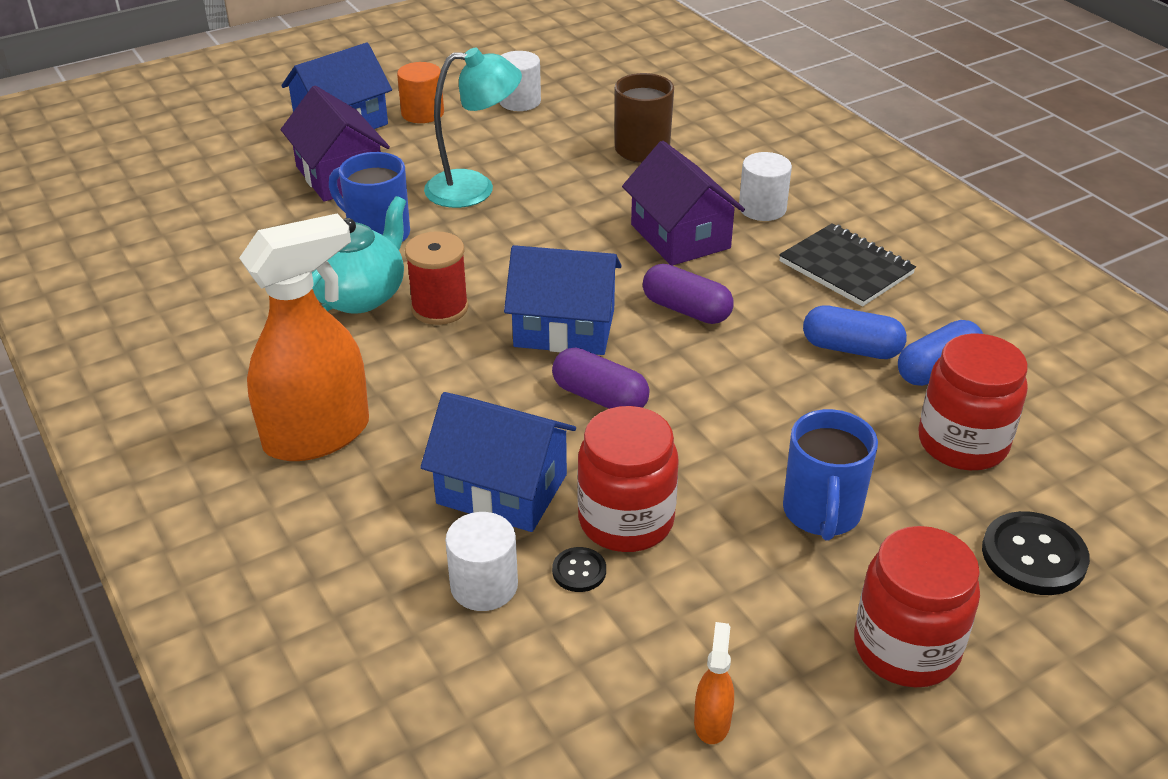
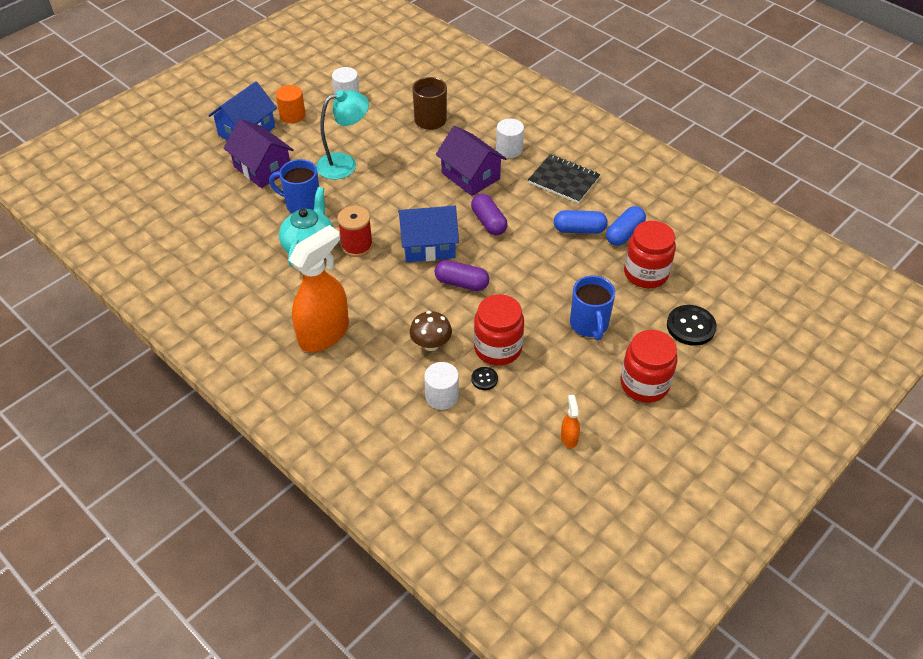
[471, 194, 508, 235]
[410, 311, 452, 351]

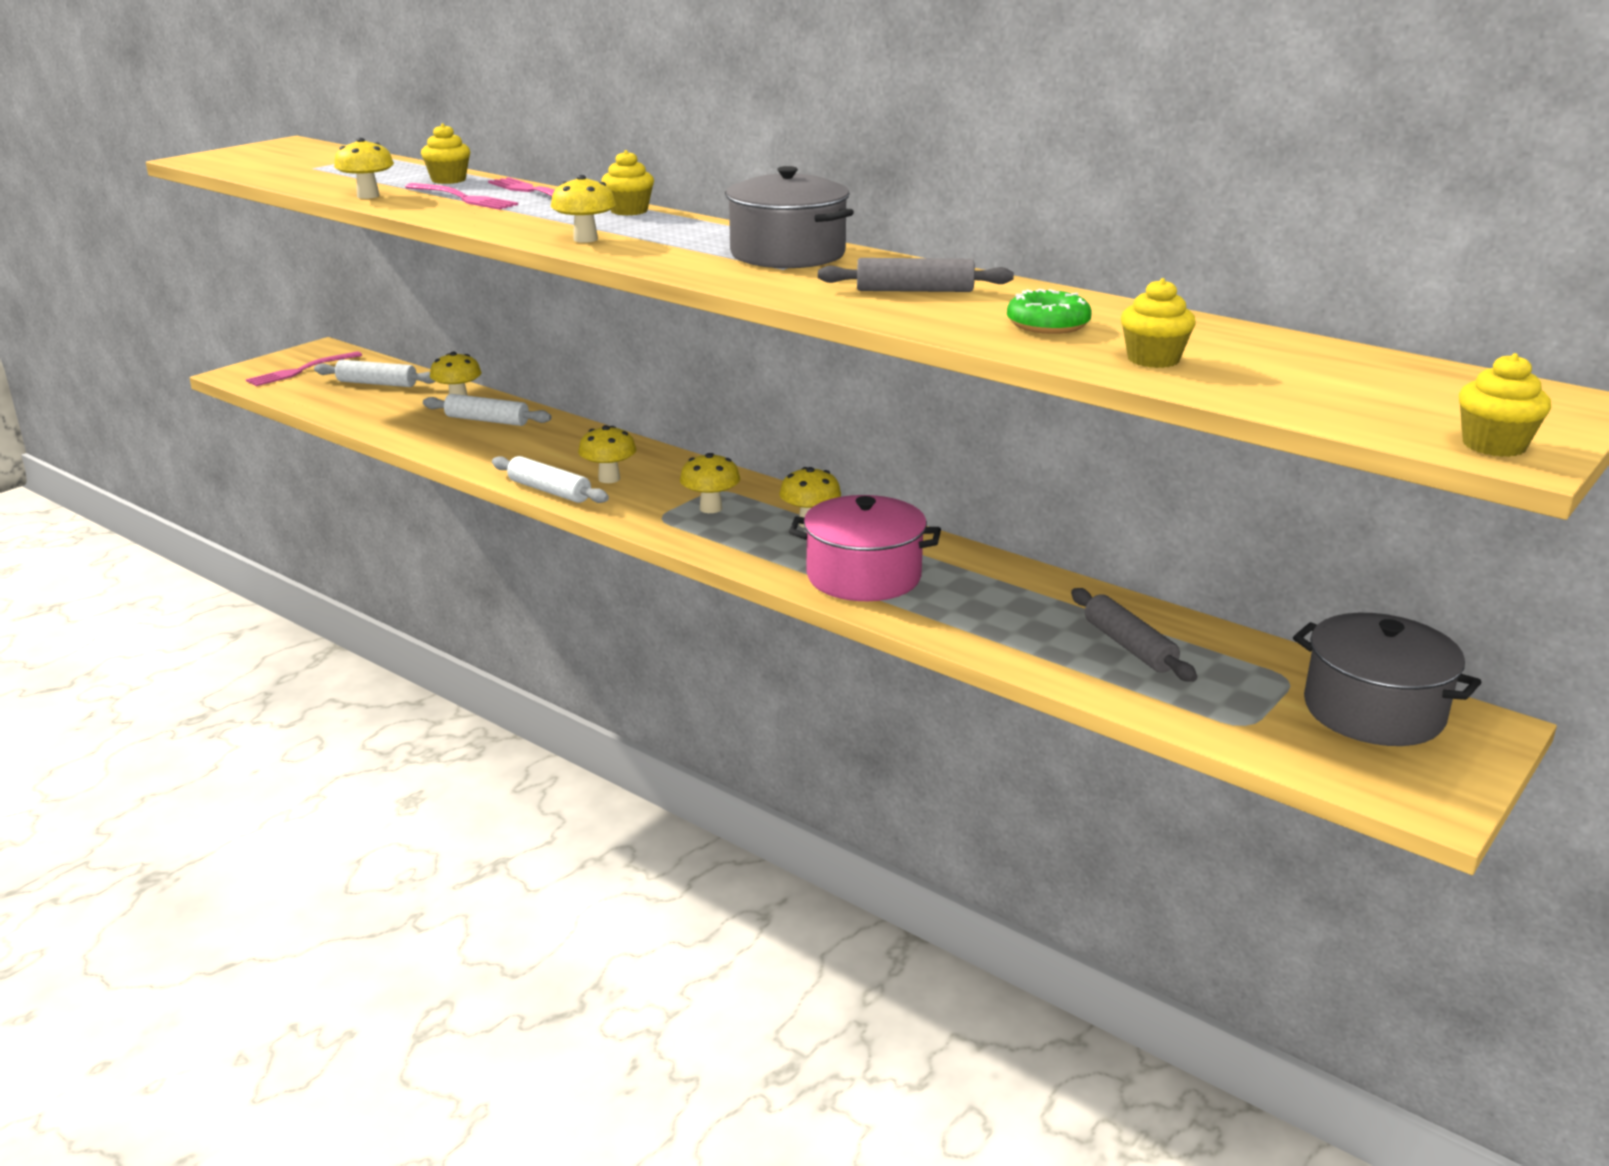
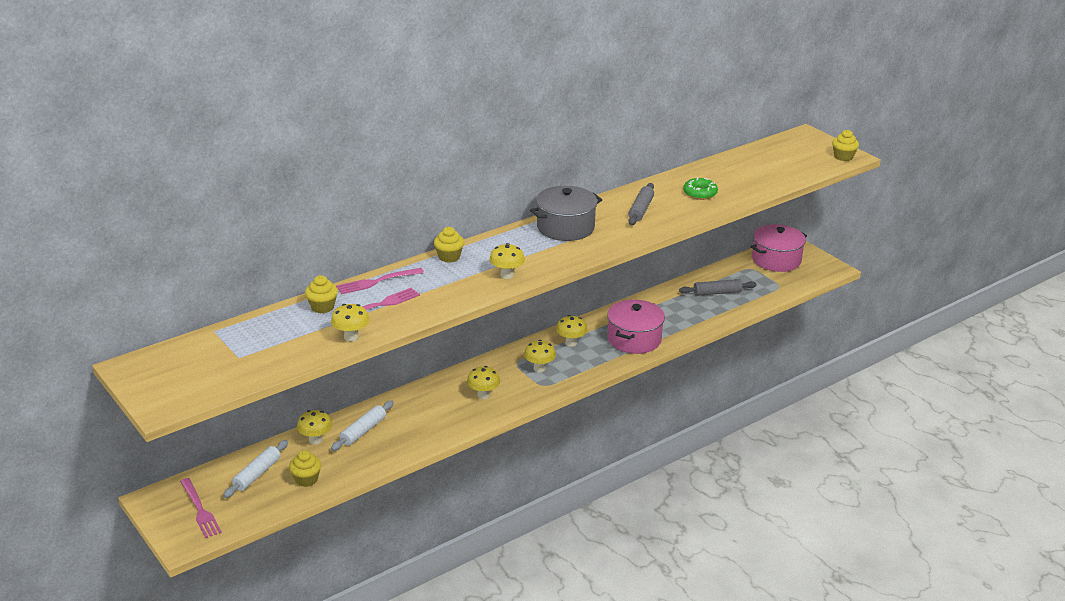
[289, 450, 321, 487]
[492, 456, 609, 503] (first image)
[751, 224, 807, 272]

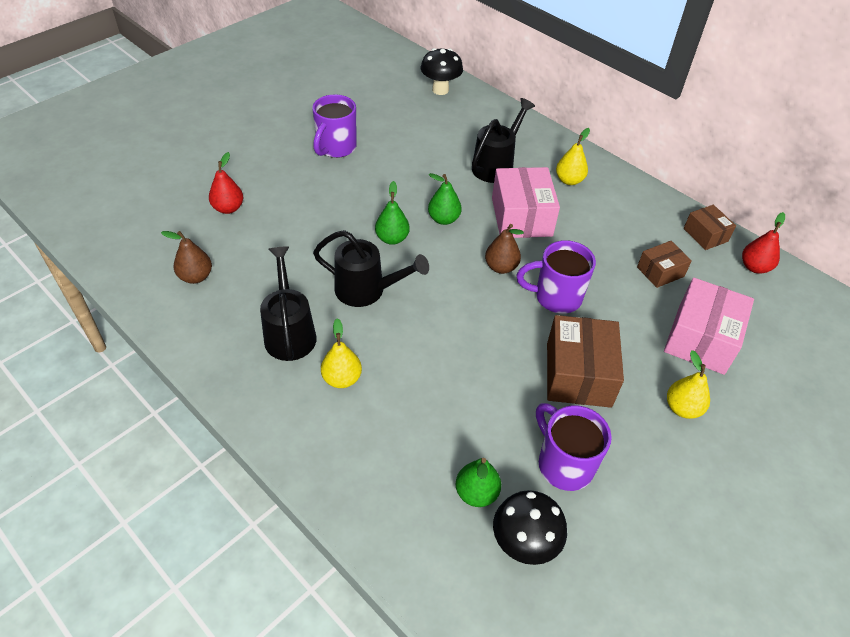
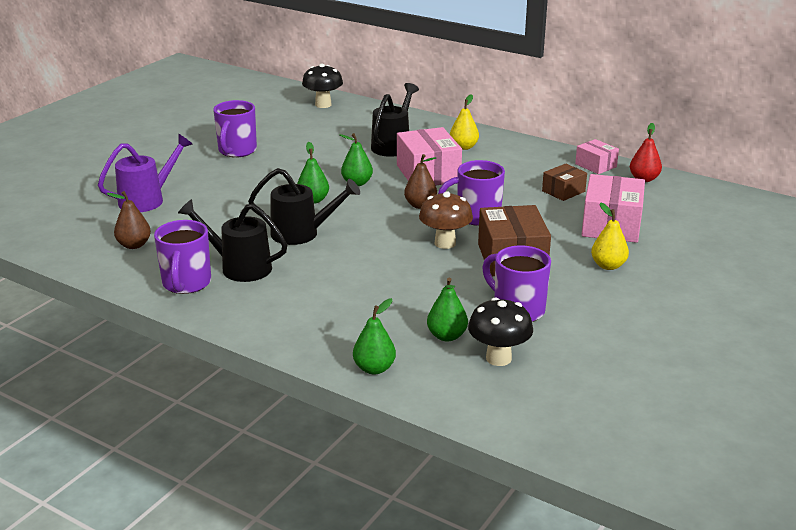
[98, 134, 193, 212]
[575, 139, 619, 174]
[178, 199, 287, 282]
[321, 318, 362, 388] (first image)
[419, 191, 473, 249]
[154, 220, 211, 294]
[353, 298, 396, 375]

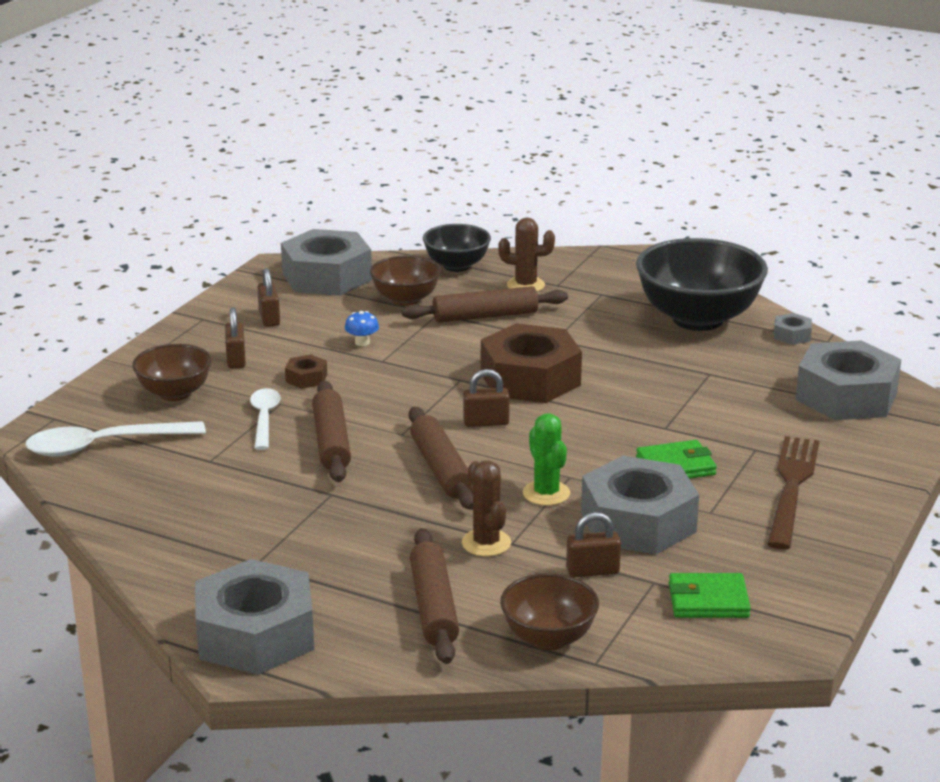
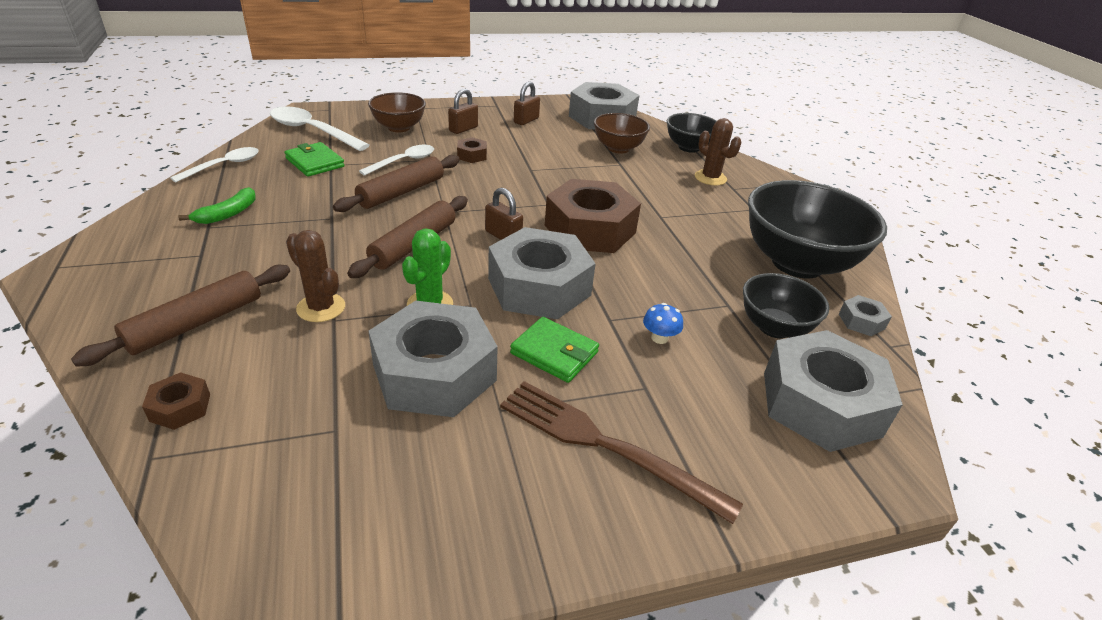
[402, 286, 568, 323] (first image)
[643, 303, 683, 344]
[500, 381, 743, 524]
[286, 230, 345, 322]
[566, 512, 621, 578] (first image)
[488, 227, 596, 319]
[142, 372, 210, 430]
[284, 142, 345, 177]
[170, 147, 259, 182]
[178, 187, 256, 224]
[743, 273, 829, 338]

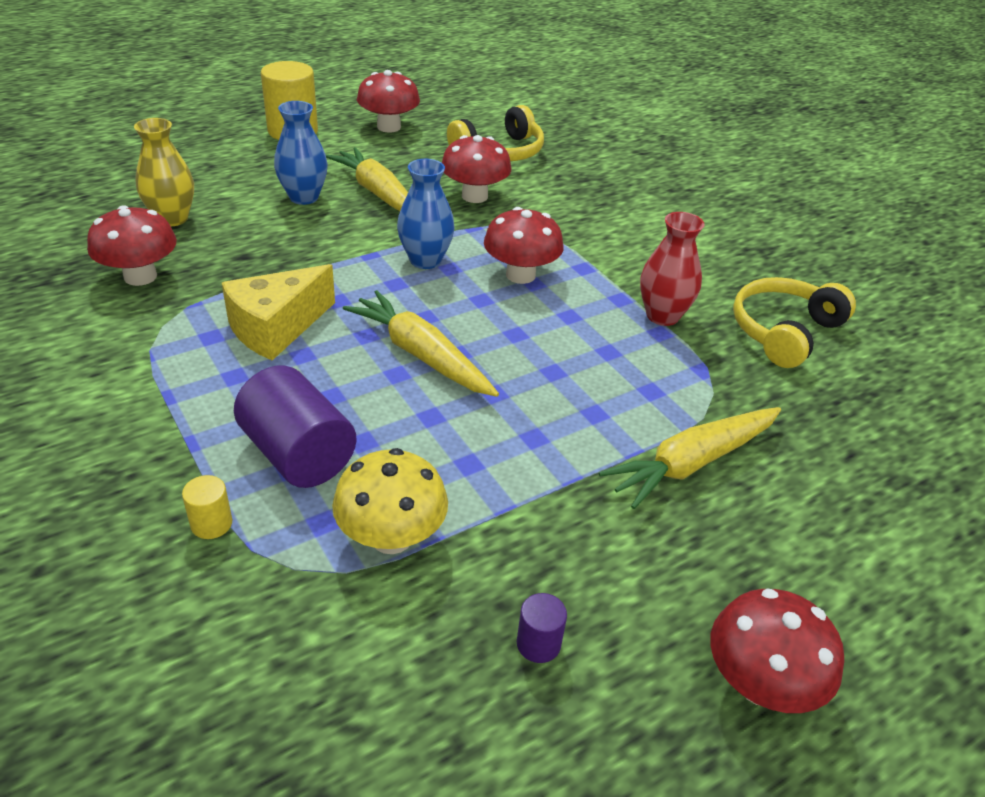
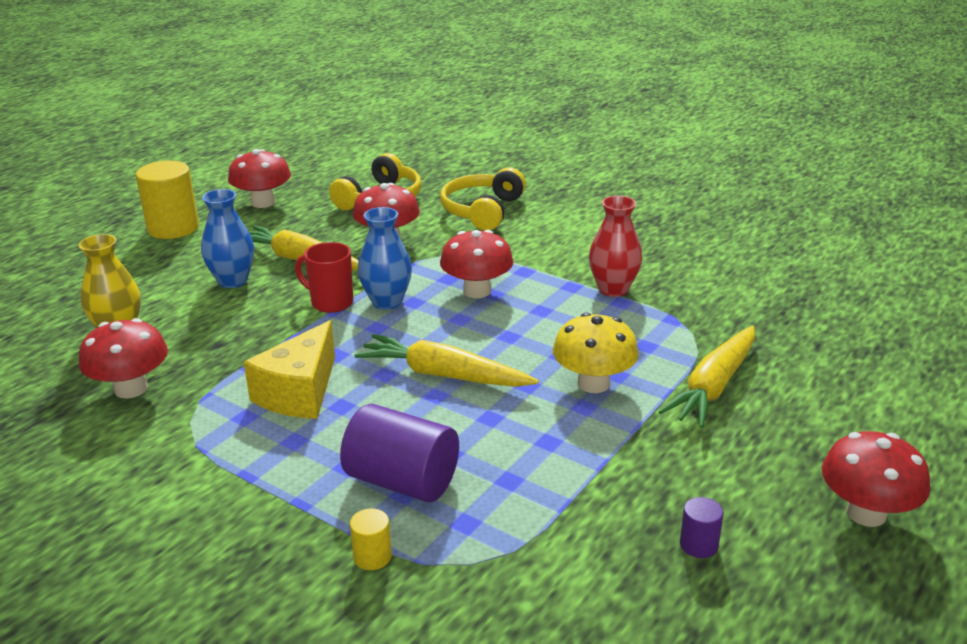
[440, 168, 526, 230]
[553, 313, 639, 393]
[295, 242, 353, 313]

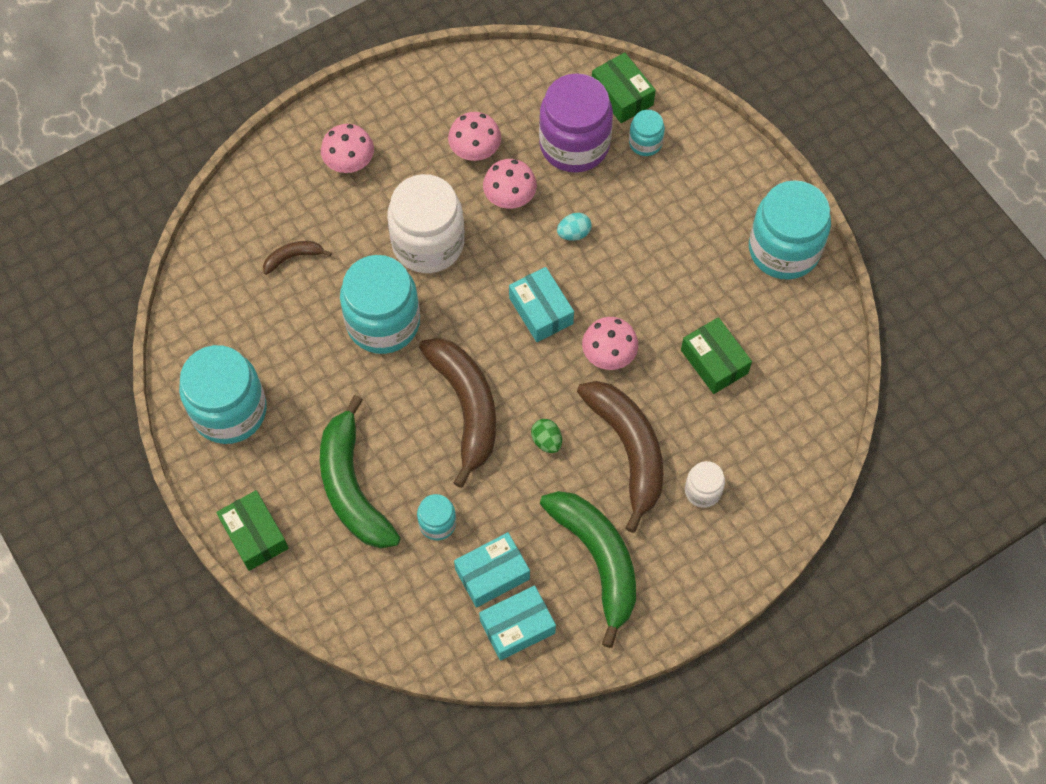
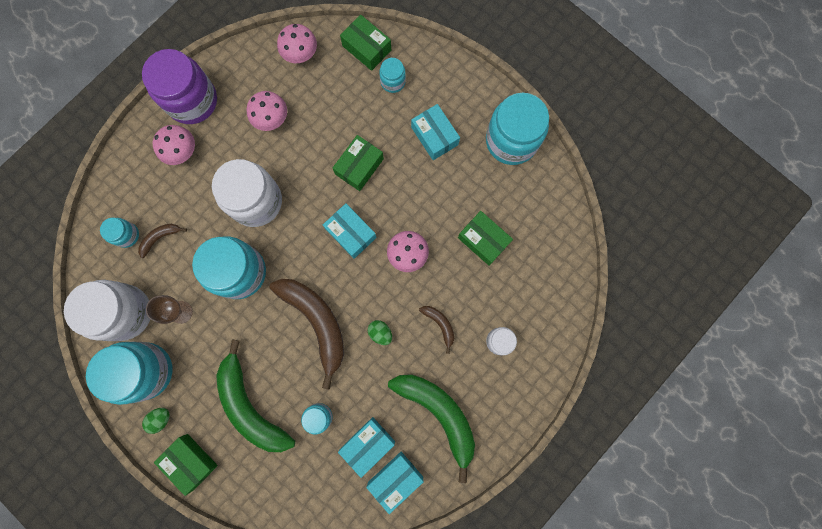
[142, 49, 217, 124]
[277, 24, 317, 63]
[333, 135, 384, 191]
[419, 306, 454, 354]
[411, 104, 460, 160]
[100, 218, 139, 248]
[64, 280, 150, 341]
[146, 295, 193, 324]
[142, 408, 169, 434]

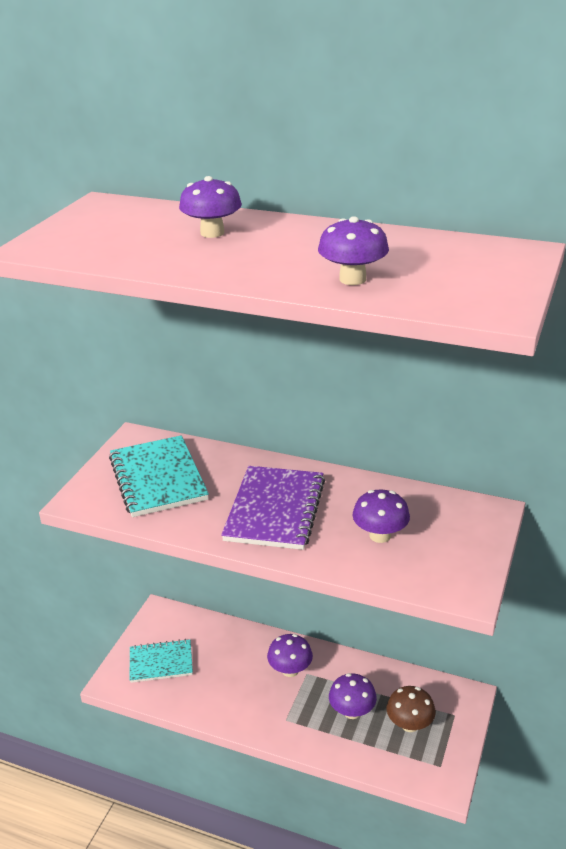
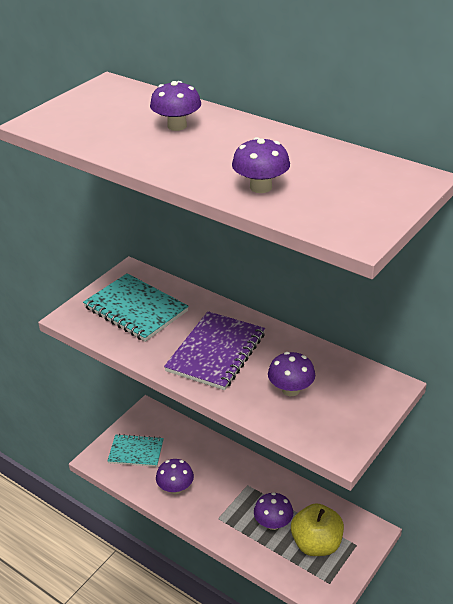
[83, 273, 189, 342]
[156, 459, 194, 494]
[291, 503, 344, 556]

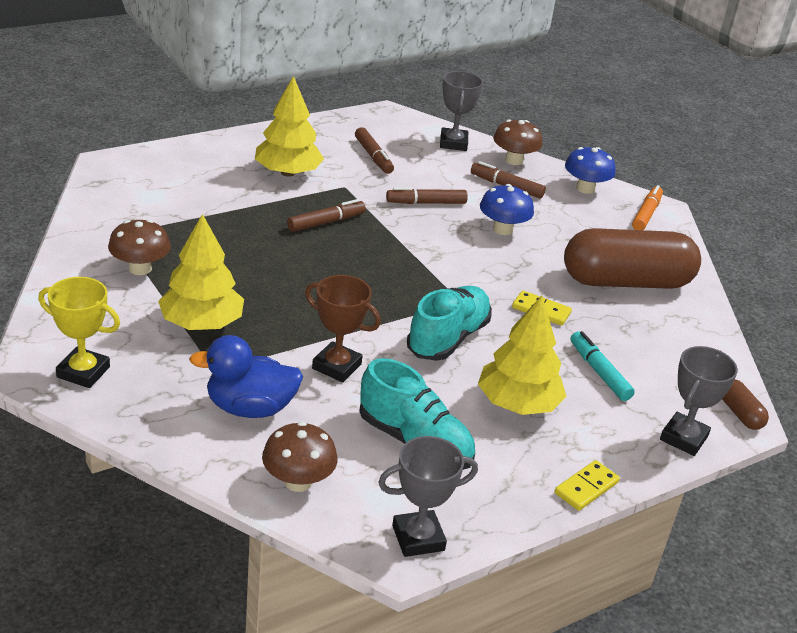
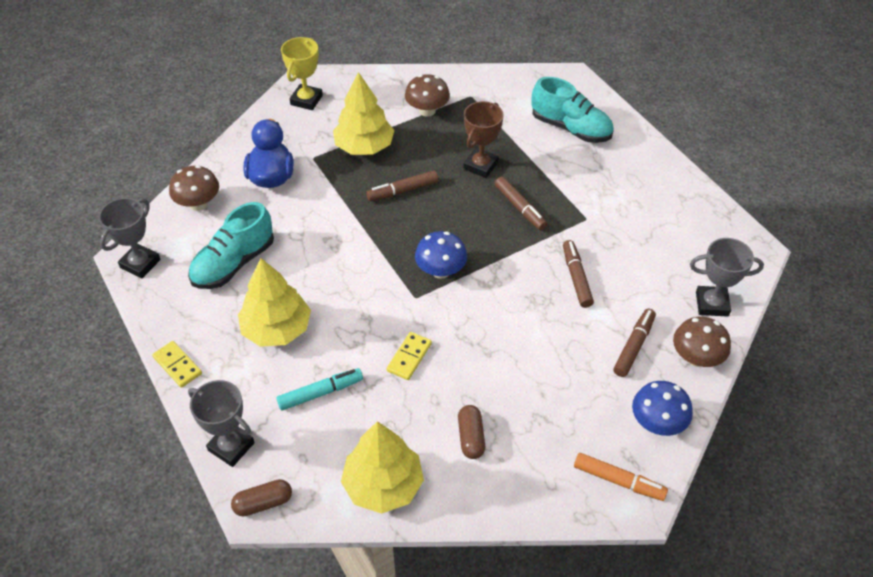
[341, 421, 424, 514]
[366, 170, 438, 201]
[415, 231, 467, 279]
[458, 405, 485, 459]
[463, 101, 504, 178]
[532, 77, 614, 143]
[99, 198, 160, 278]

